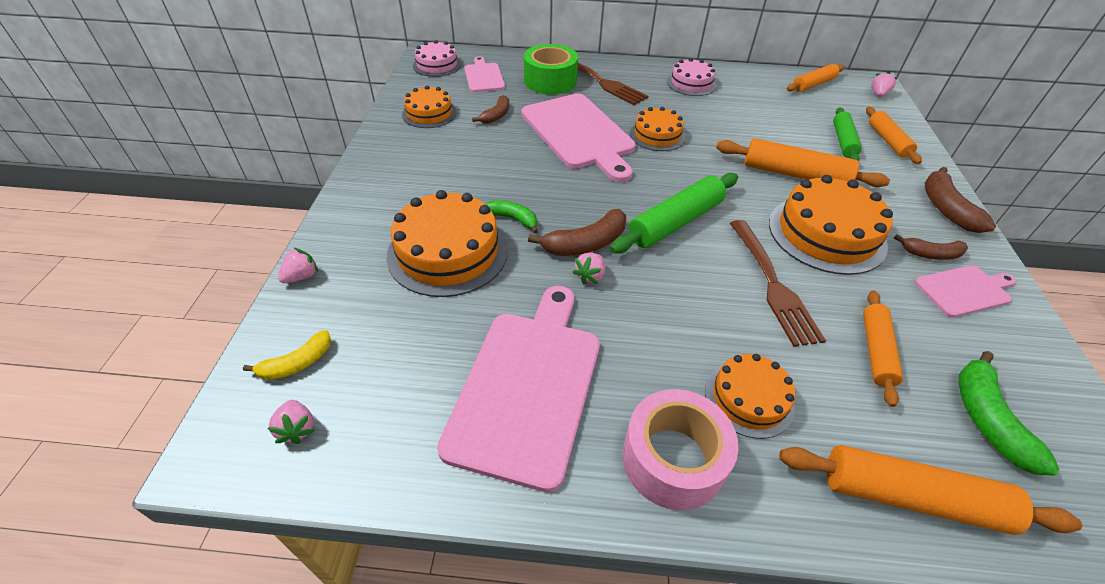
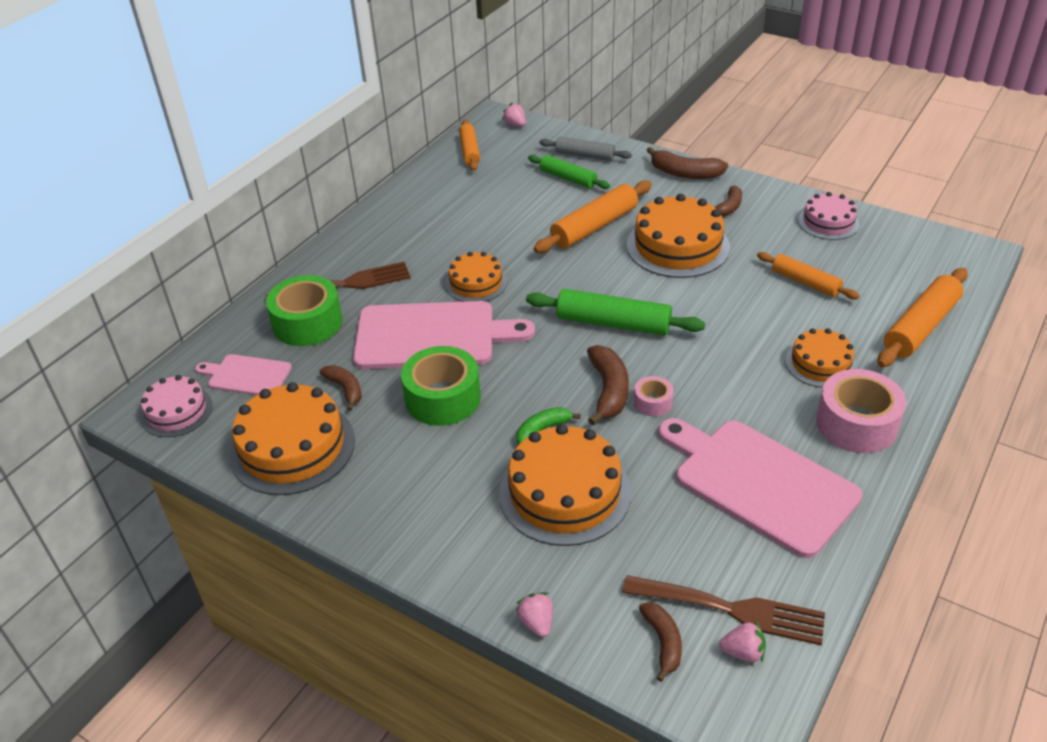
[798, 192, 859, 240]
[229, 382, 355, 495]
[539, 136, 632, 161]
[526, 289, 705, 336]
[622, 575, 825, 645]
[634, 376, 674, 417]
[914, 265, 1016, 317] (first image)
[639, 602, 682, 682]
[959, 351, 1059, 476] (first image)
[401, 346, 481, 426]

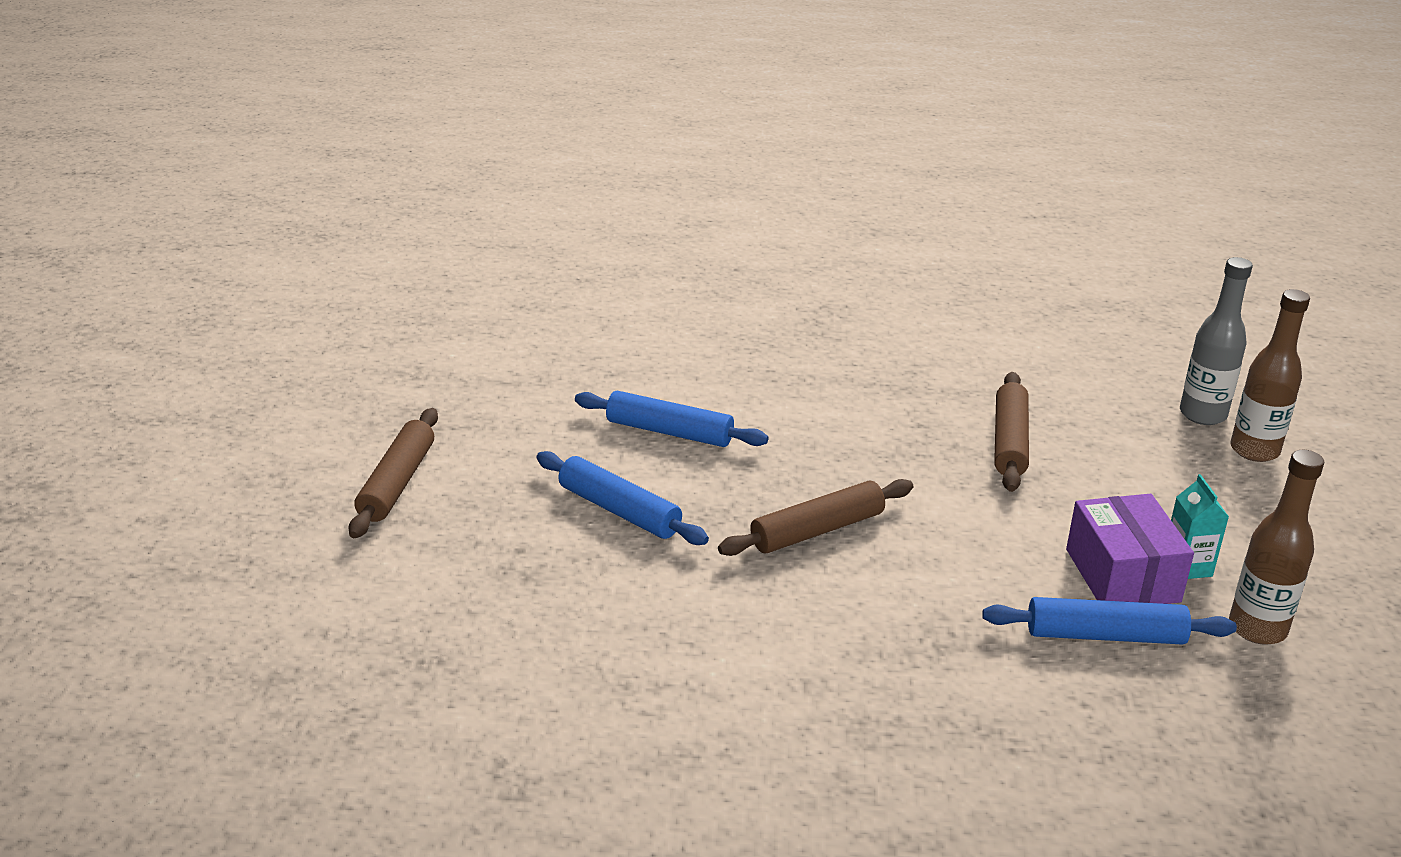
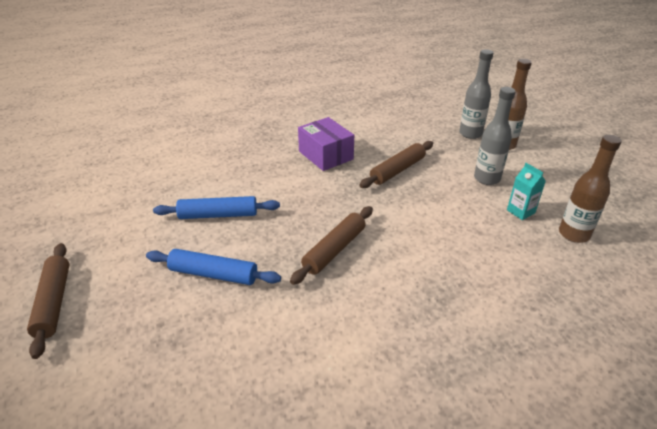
[359, 141, 433, 188]
[298, 117, 354, 171]
[982, 597, 1237, 645] (first image)
[474, 87, 516, 185]

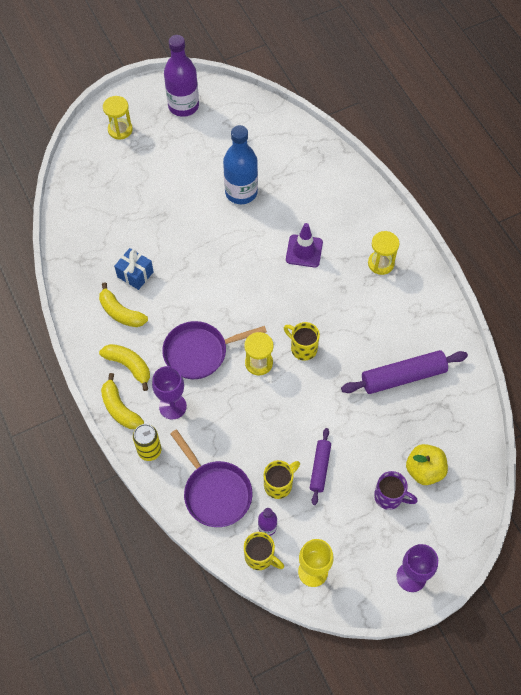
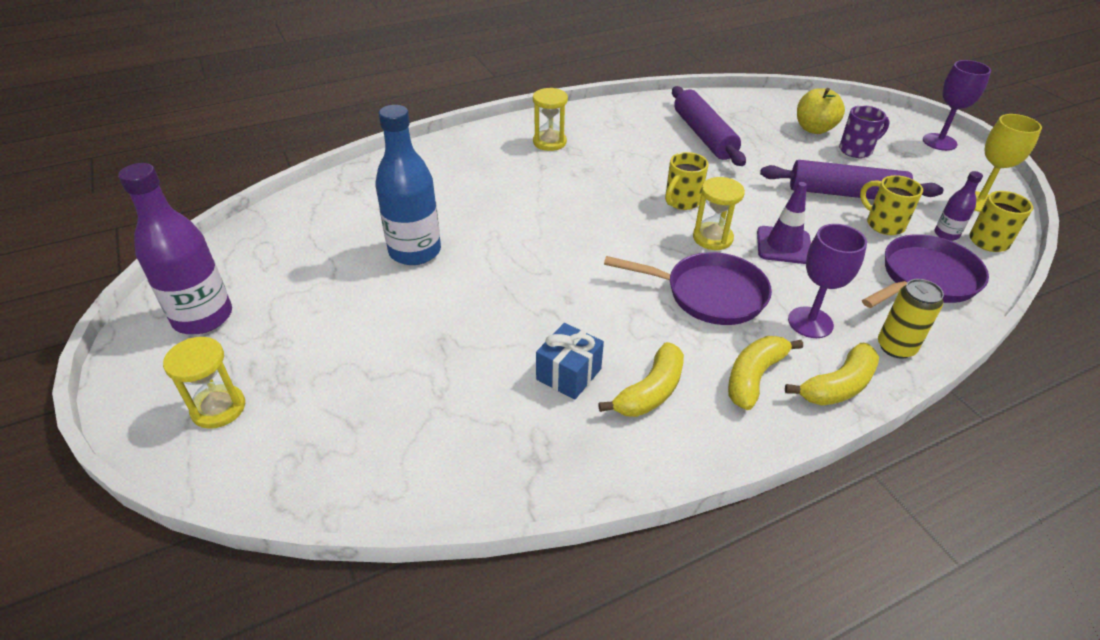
[757, 182, 811, 264]
[604, 252, 772, 325]
[760, 160, 943, 200]
[839, 105, 890, 158]

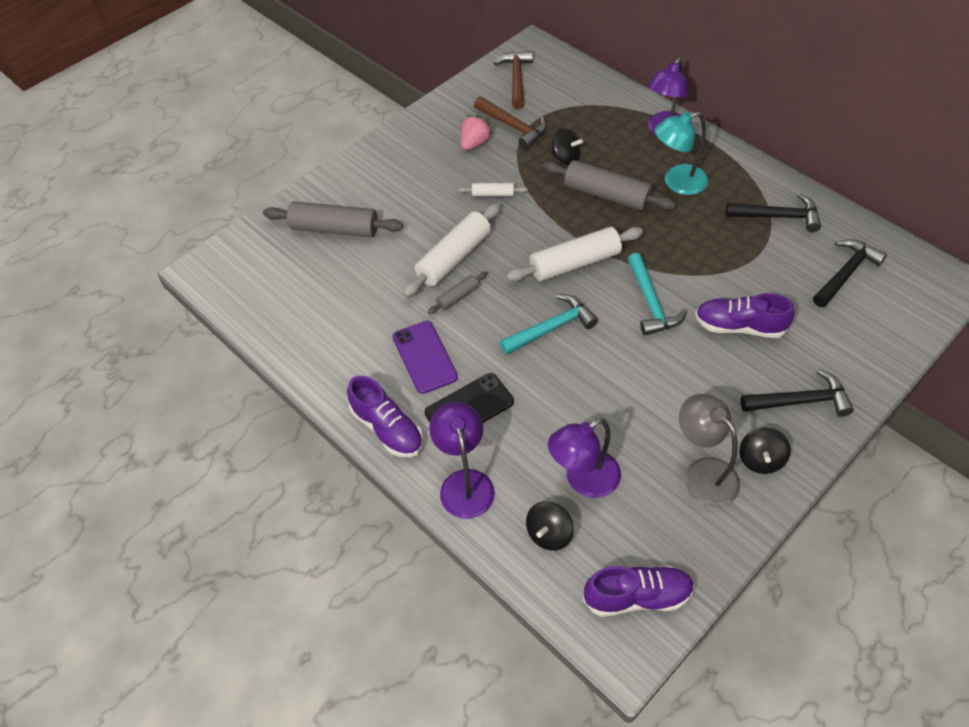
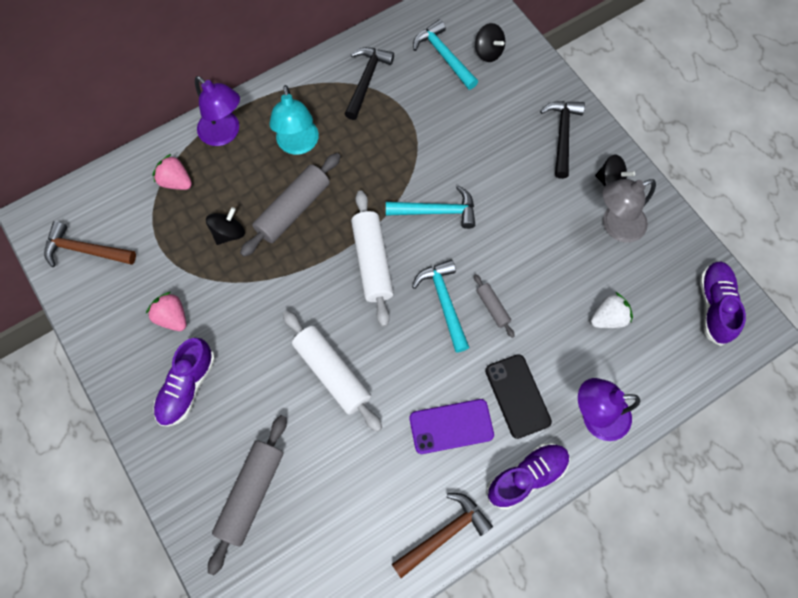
[391, 493, 493, 578]
[458, 183, 528, 197] (first image)
[413, 19, 478, 90]
[474, 274, 515, 338]
[153, 338, 215, 427]
[591, 292, 633, 328]
[475, 23, 505, 62]
[152, 154, 192, 190]

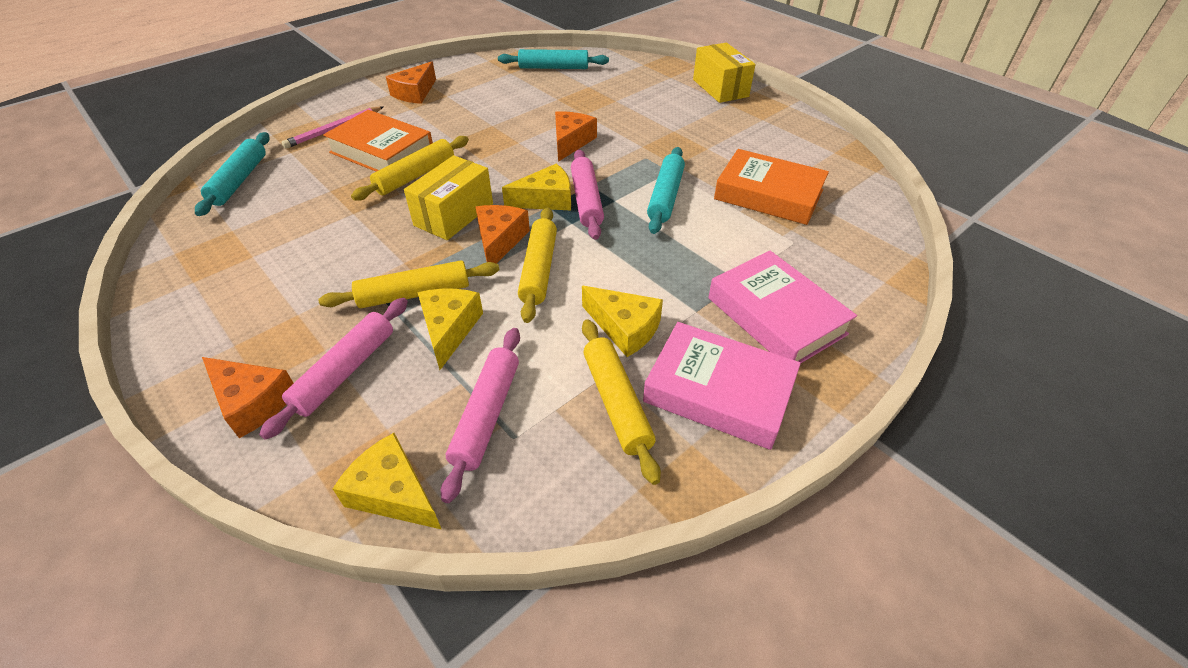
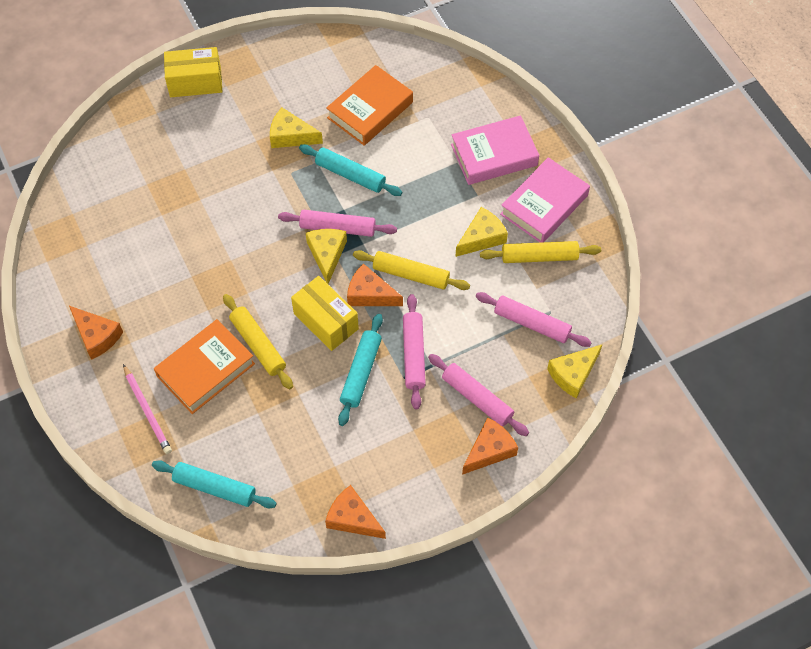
[338, 314, 383, 426]
[325, 485, 386, 539]
[403, 294, 426, 410]
[270, 108, 323, 148]

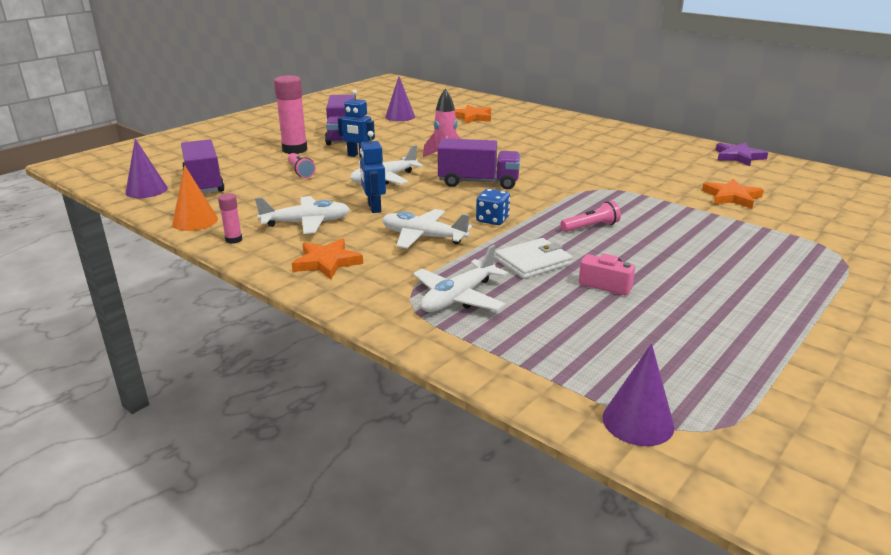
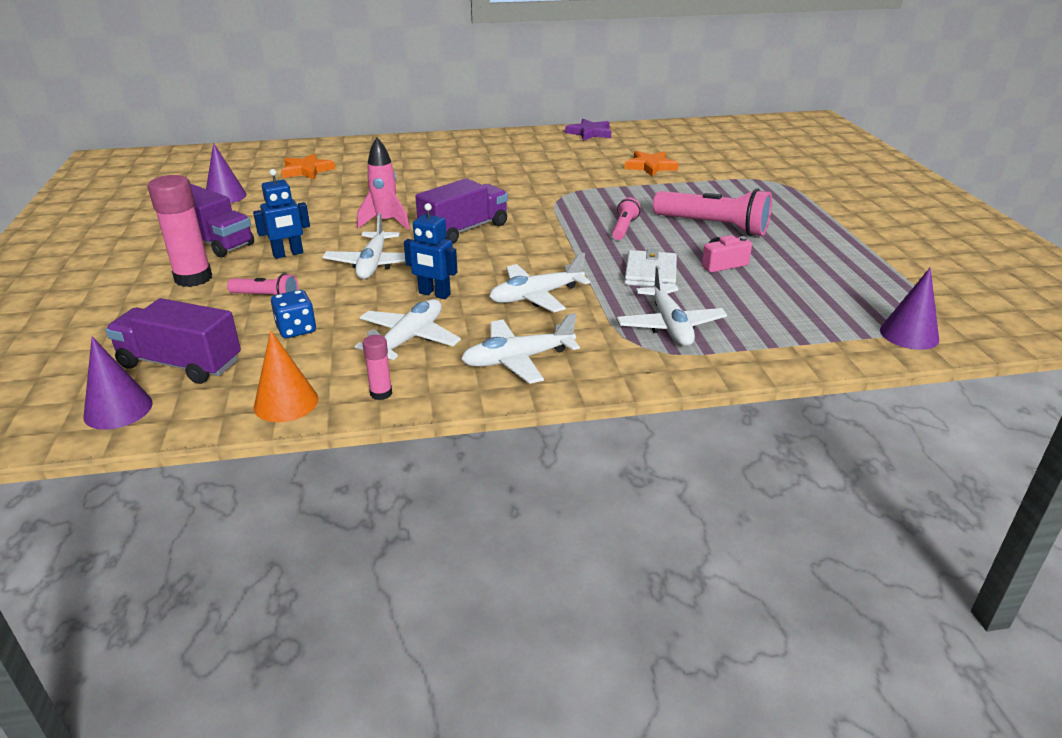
[271, 290, 316, 338]
[461, 313, 580, 384]
[653, 189, 772, 236]

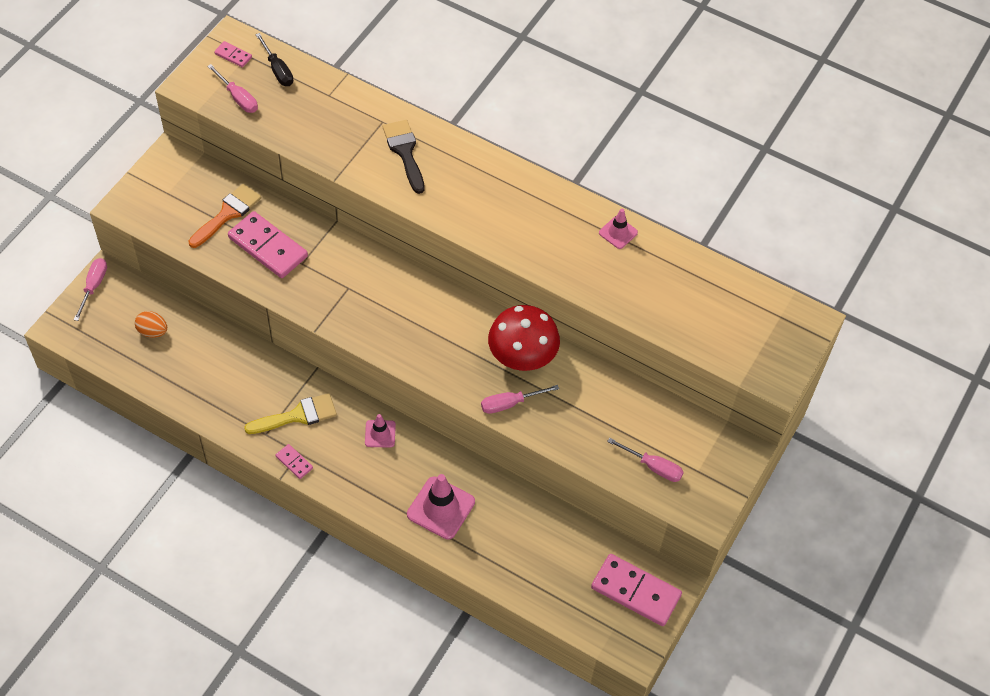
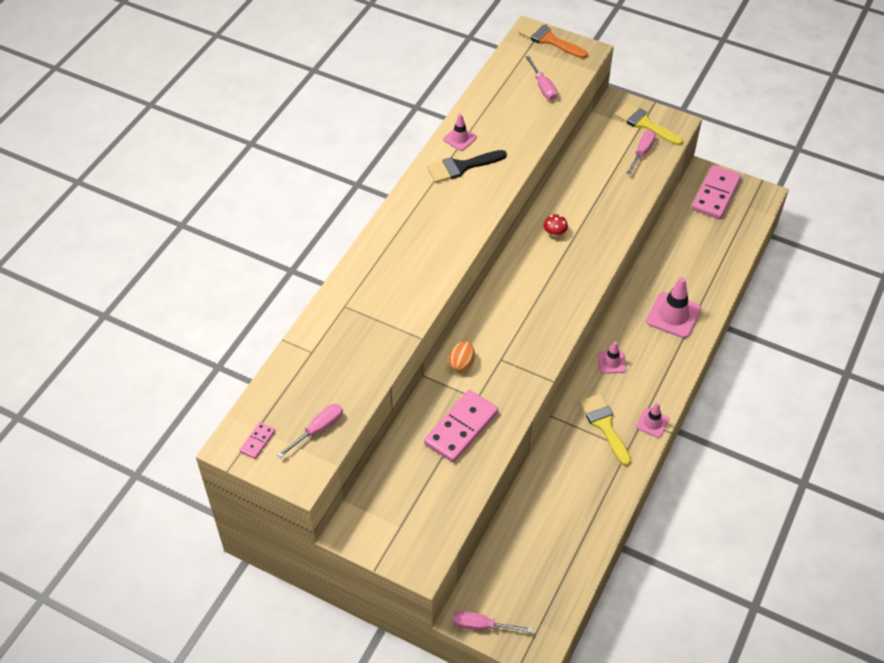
[255, 33, 293, 86] (first image)
[427, 150, 507, 183]
[519, 20, 588, 59]
[544, 214, 568, 237]
[449, 341, 475, 372]
[525, 56, 557, 100]
[636, 403, 670, 438]
[615, 103, 683, 146]

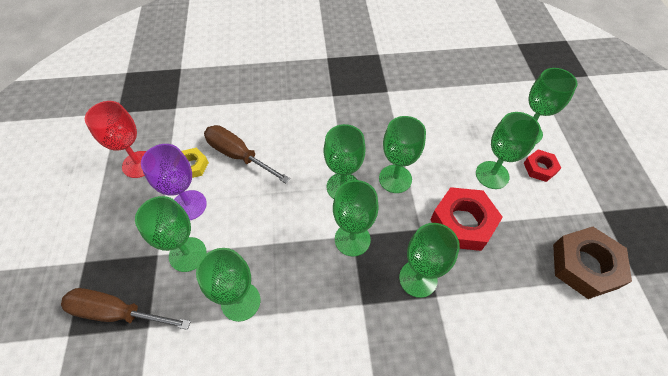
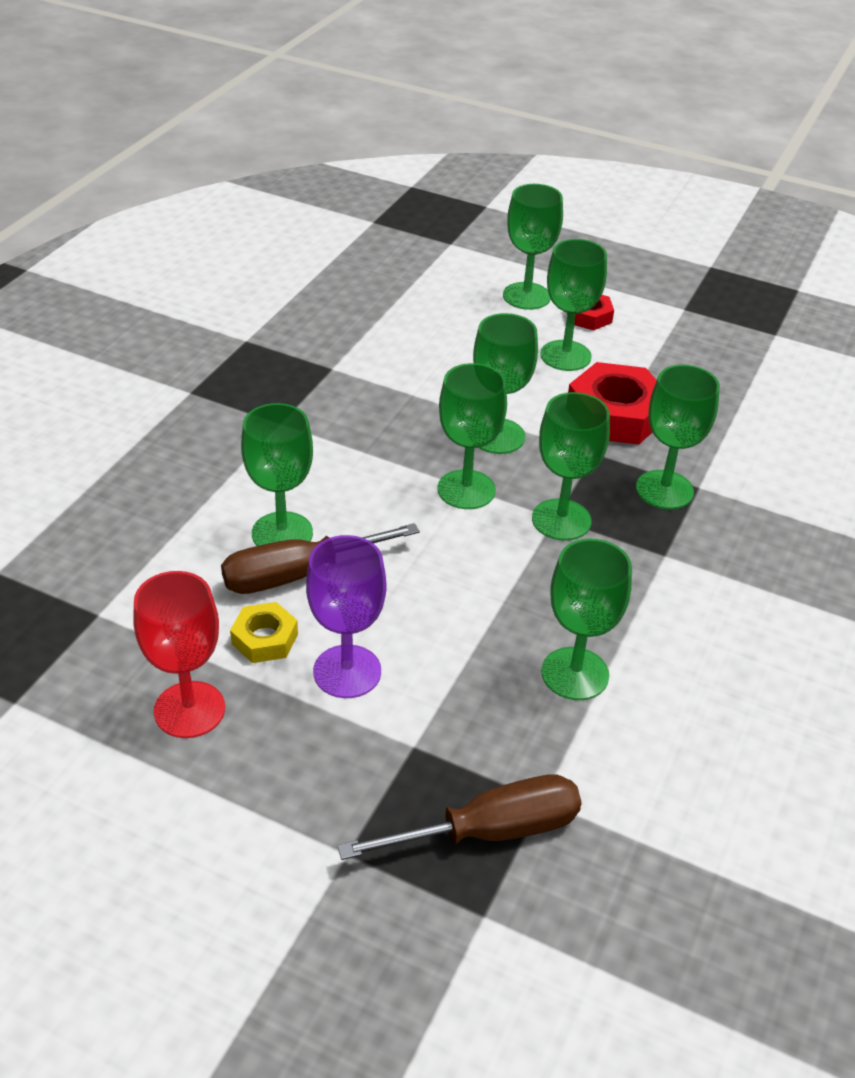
[241, 403, 313, 546]
[553, 227, 632, 299] (first image)
[337, 774, 582, 860]

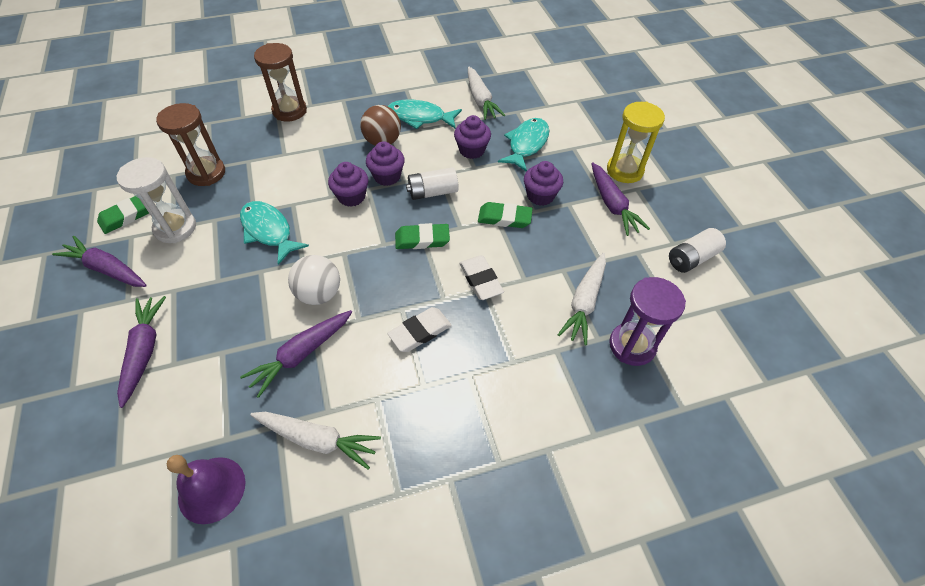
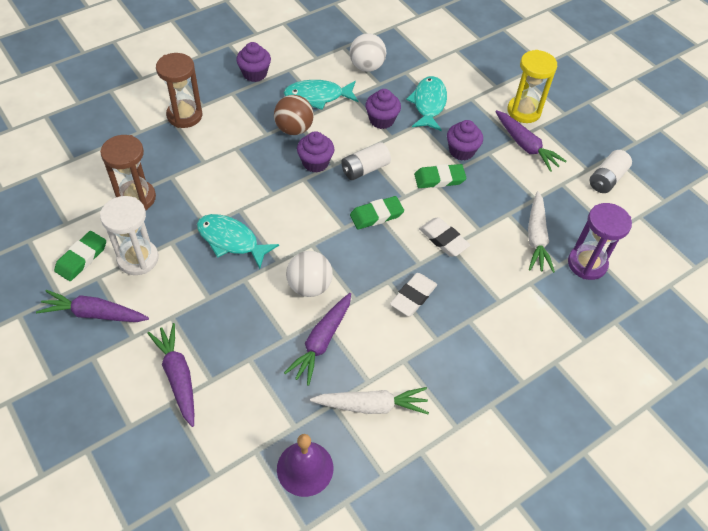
[350, 33, 386, 72]
[236, 42, 271, 82]

